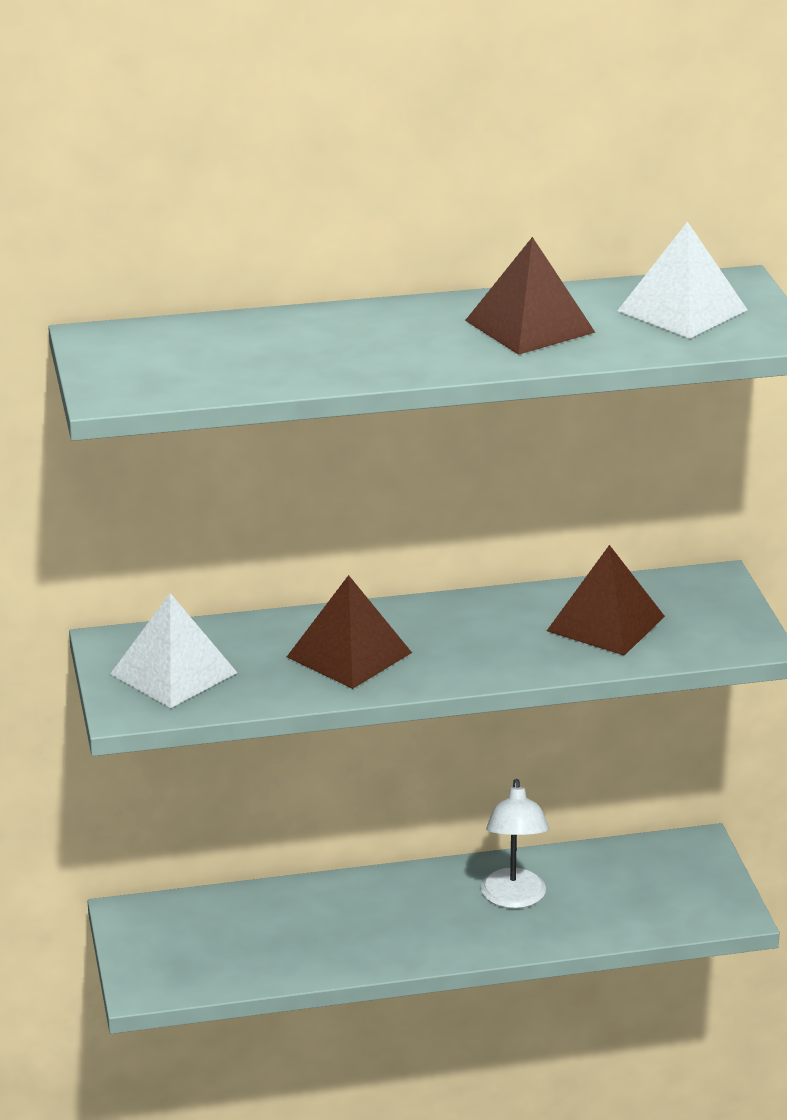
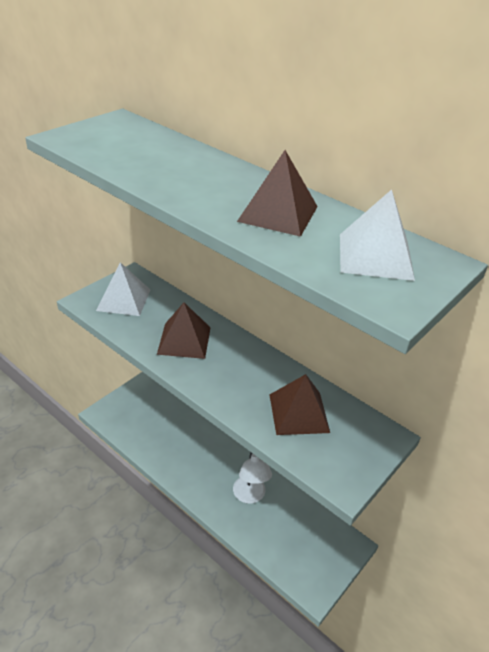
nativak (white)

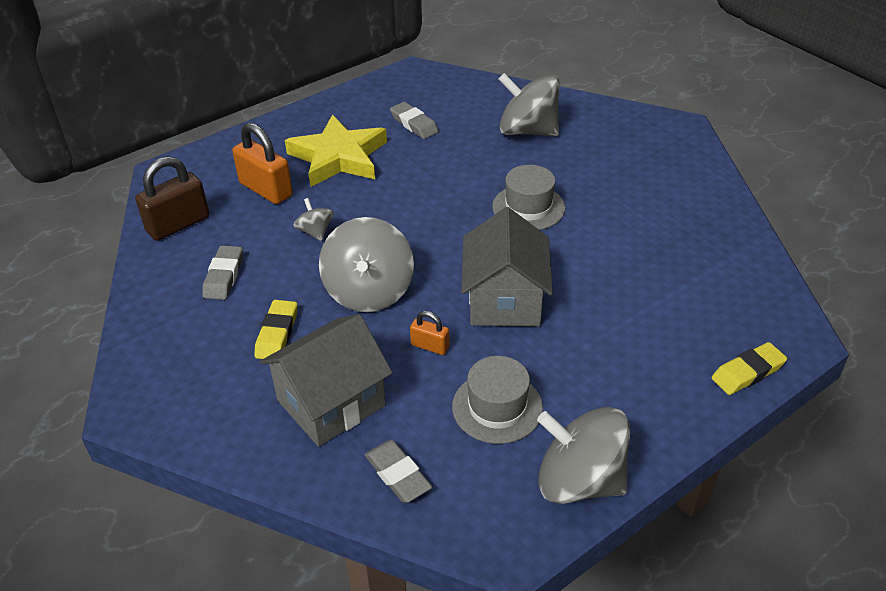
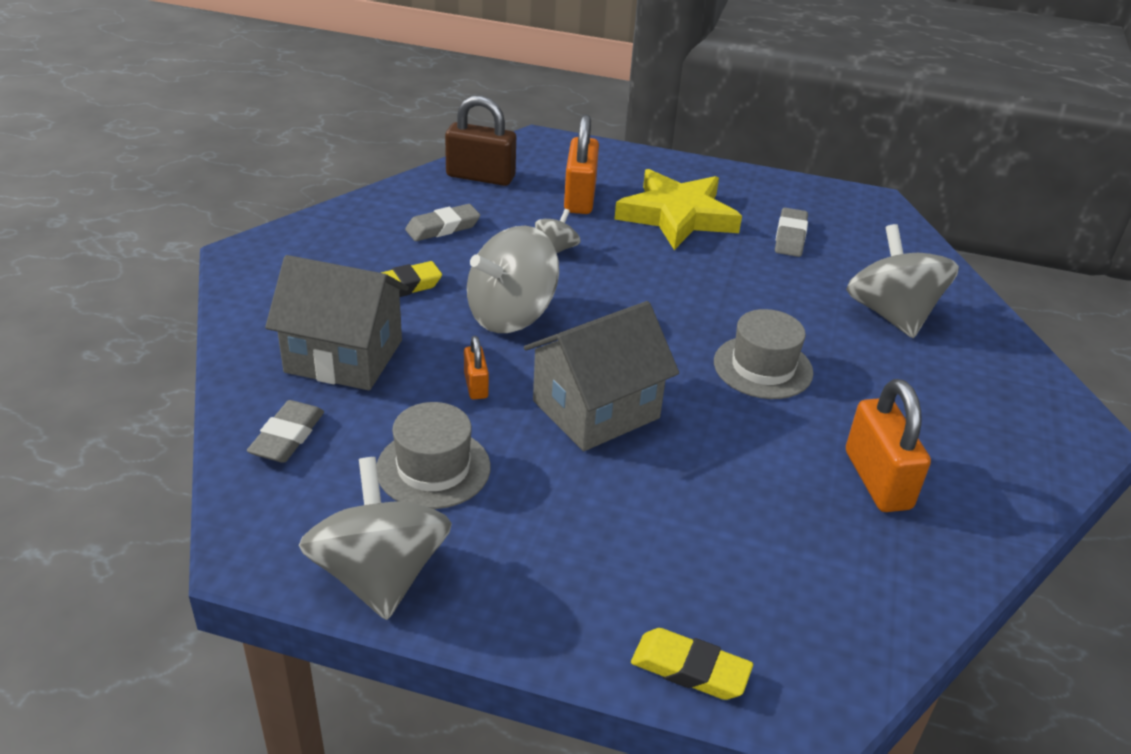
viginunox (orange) (3rd from left)

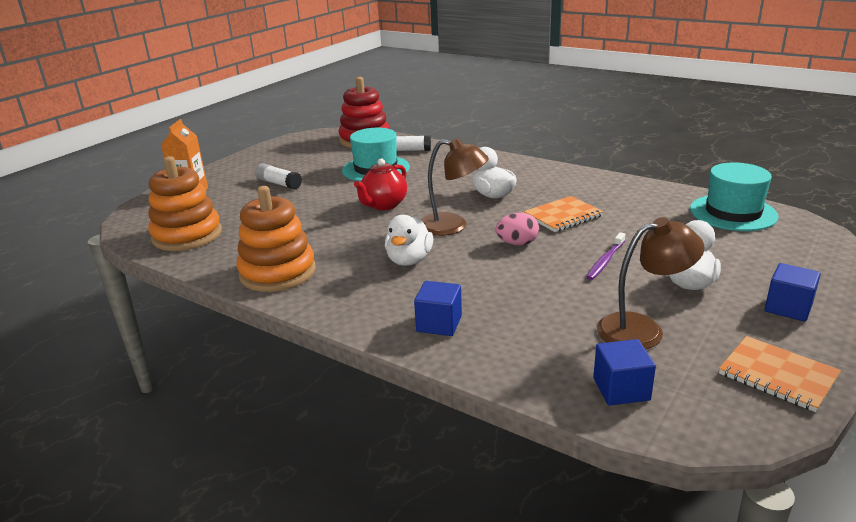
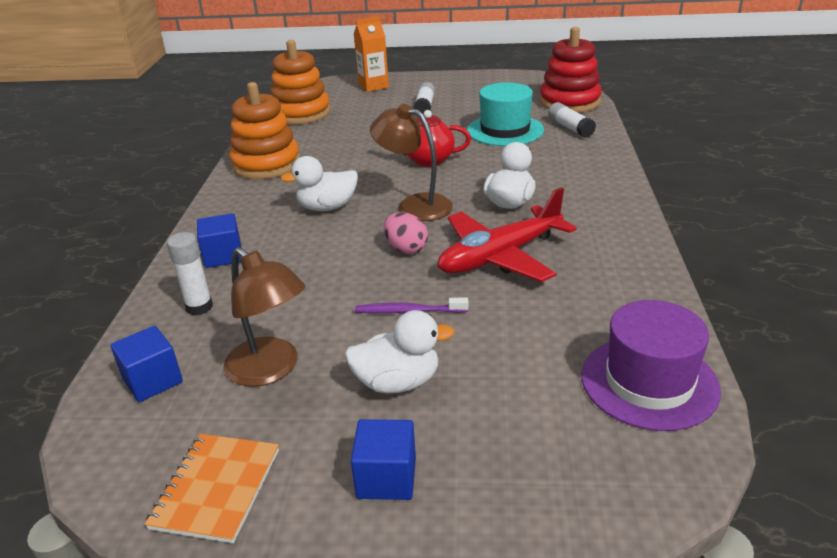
nativak (brown) (2nd from left)
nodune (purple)
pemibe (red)
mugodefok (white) (1st from left)

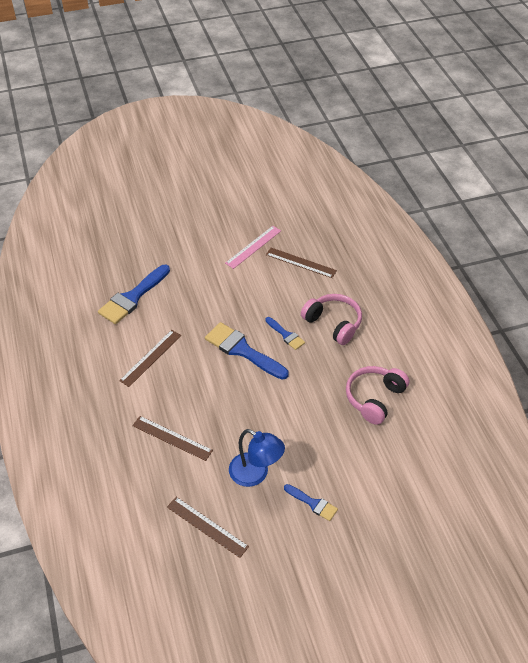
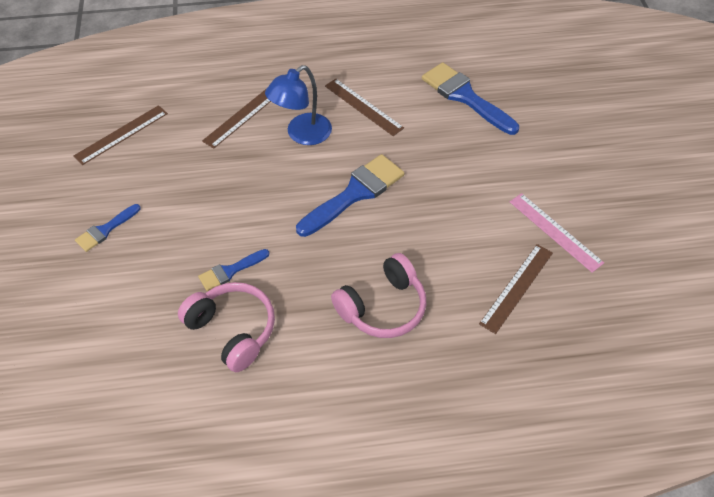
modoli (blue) (2nd from left)
nativak (blue)

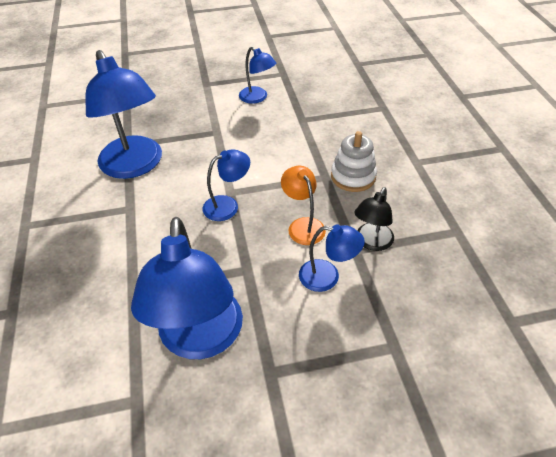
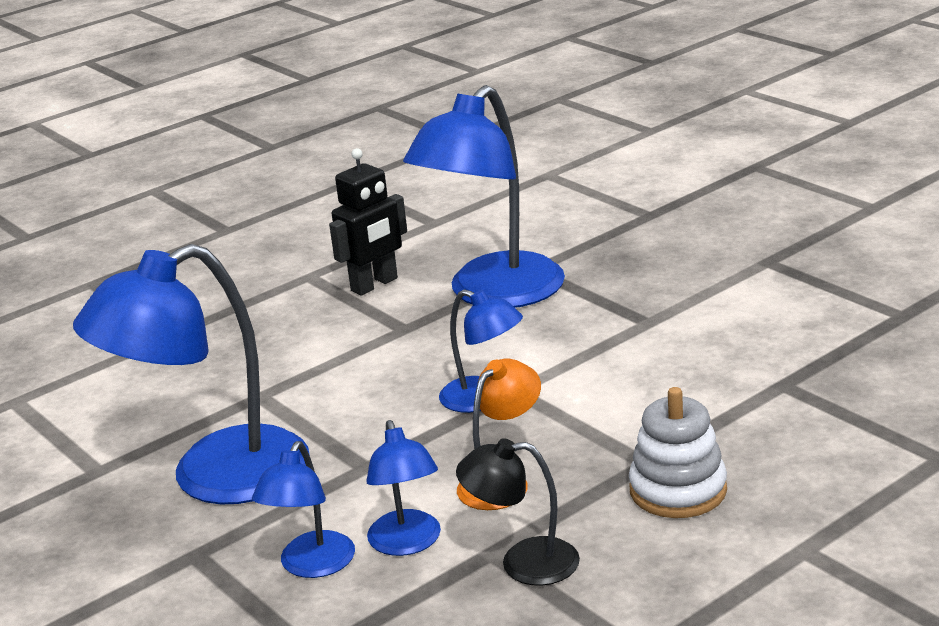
nativak (blue) (2nd from left)
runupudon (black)

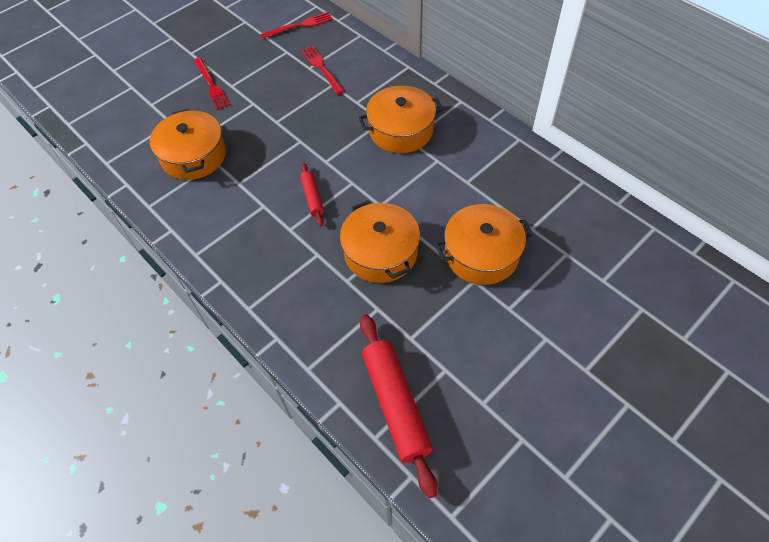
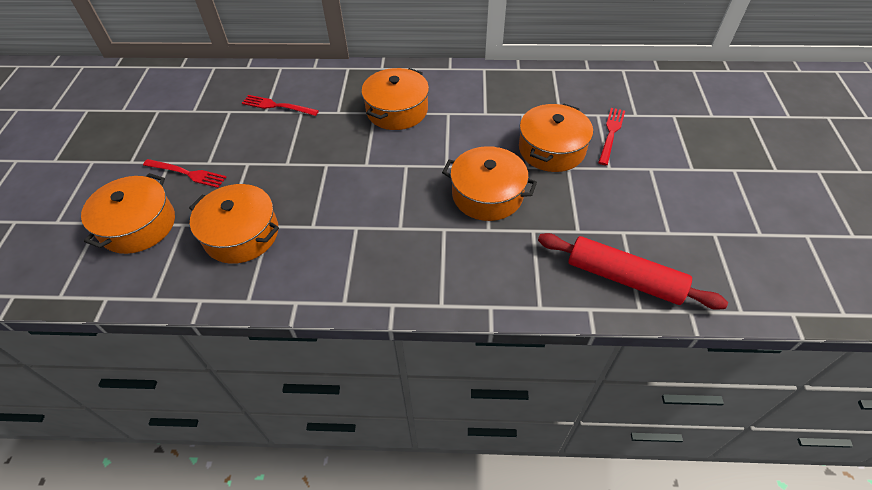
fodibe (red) (3rd from left)
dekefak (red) (1st from left in the first image)
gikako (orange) (1st from left)

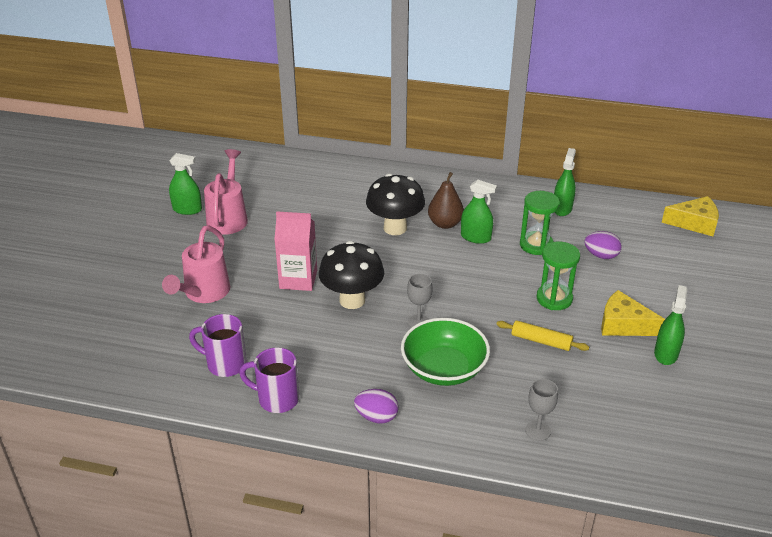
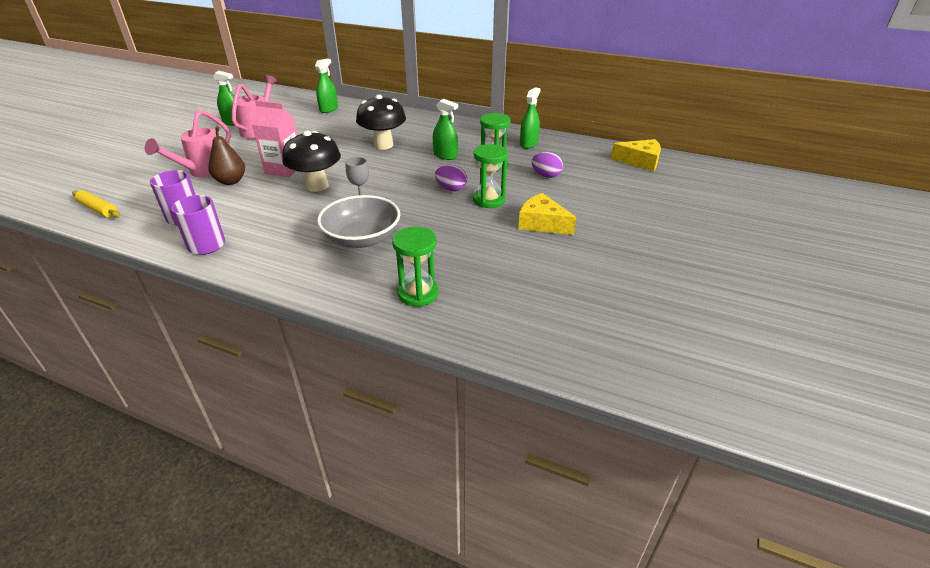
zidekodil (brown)
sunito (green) (2nd from left)
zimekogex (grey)
dekefak (yellow)
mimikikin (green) (1st from left)
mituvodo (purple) (1st from left)

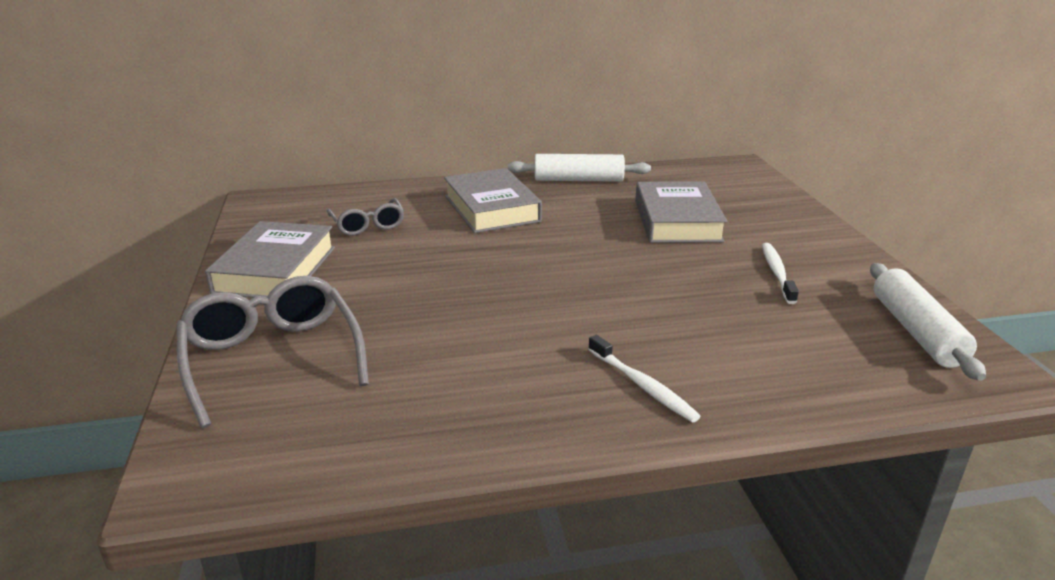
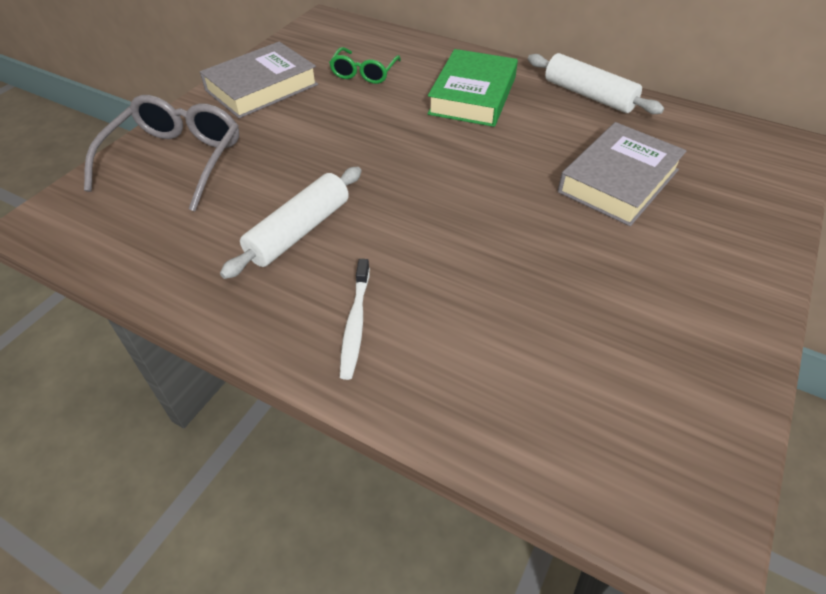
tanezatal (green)
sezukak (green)
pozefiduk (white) (2nd from left in the first image)
dekefak (white) (1st from left)

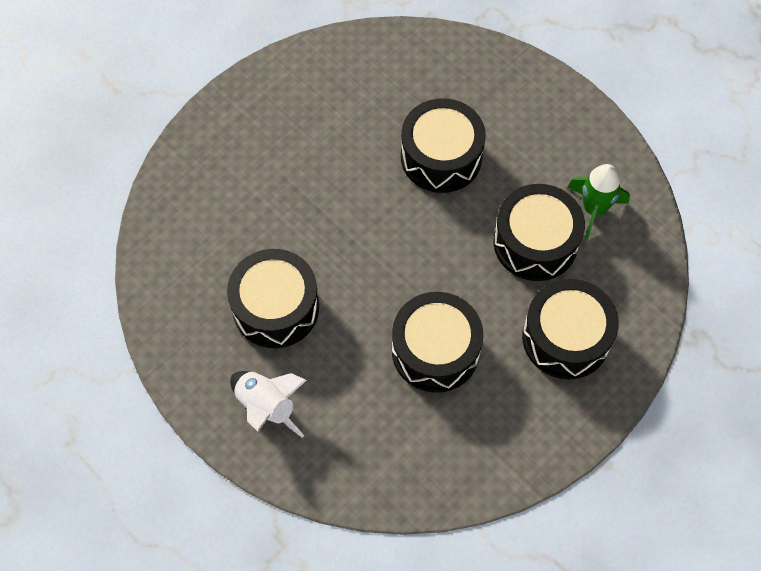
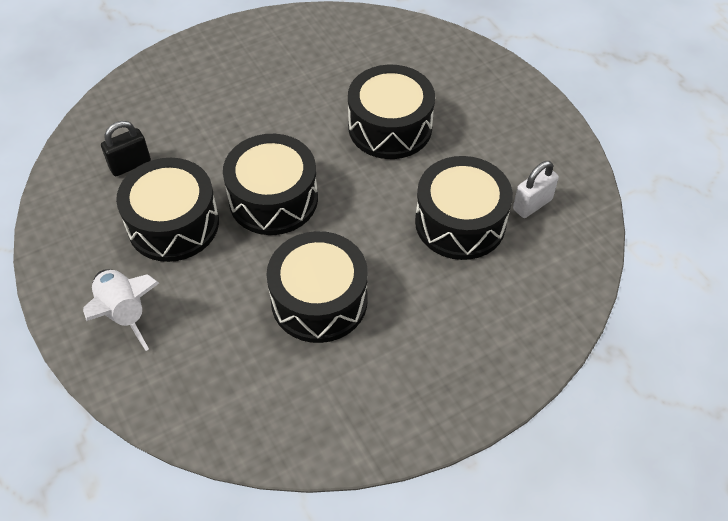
viginunox (white)
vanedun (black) (2nd from left)
viginunox (black)

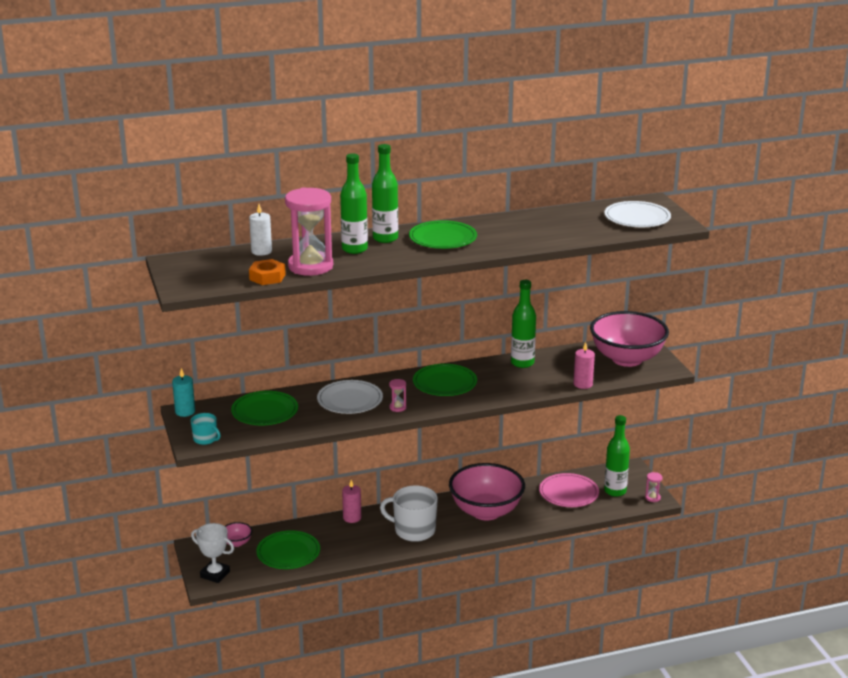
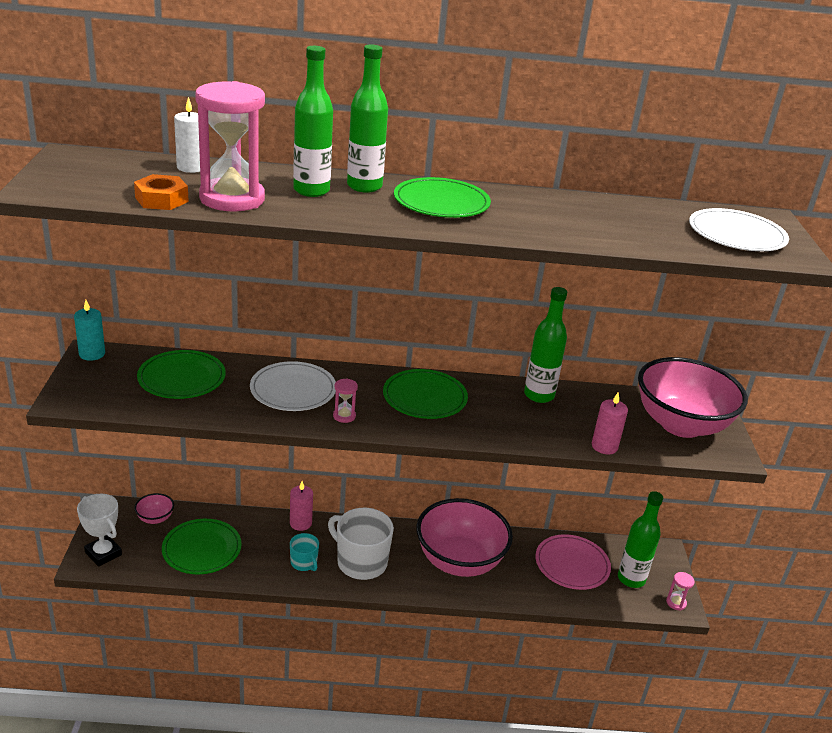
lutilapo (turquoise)

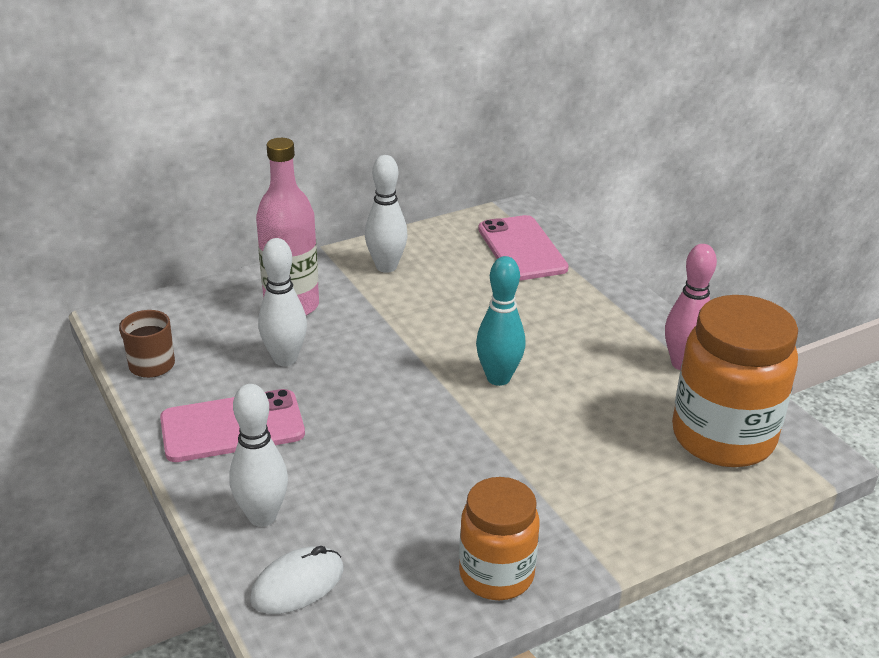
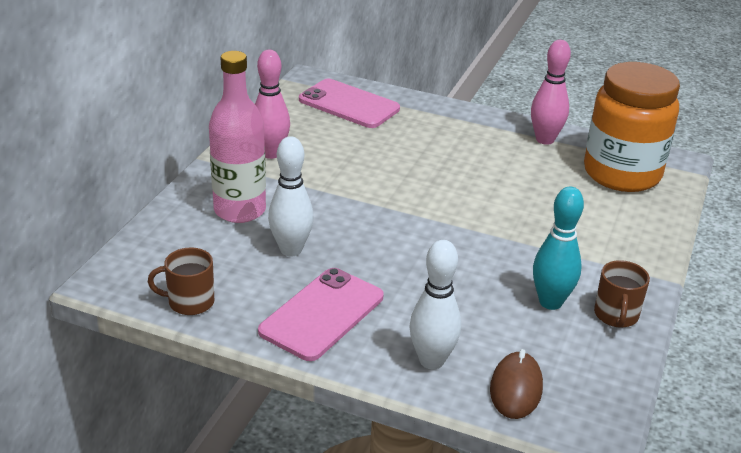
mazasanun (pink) (1st from left)
mazasanun (turquoise)
lutilapo (brown) (2nd from left)
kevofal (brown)

